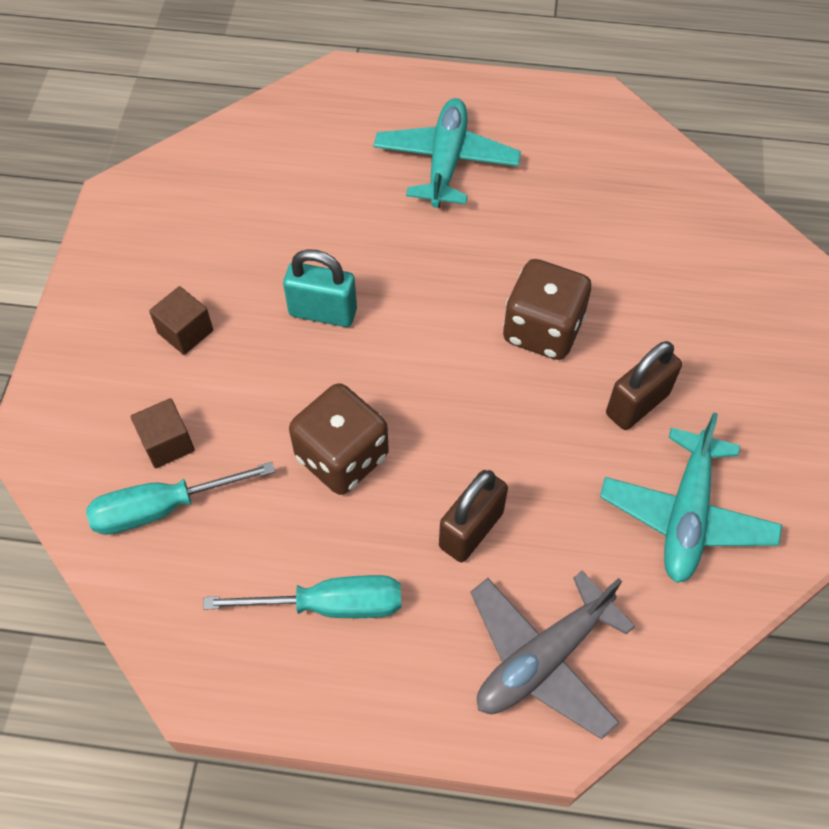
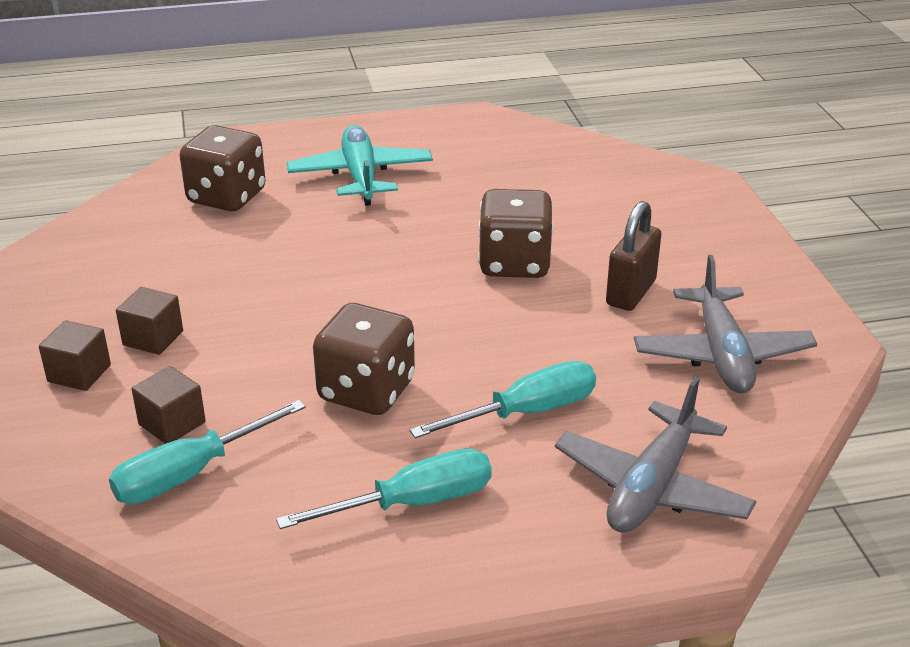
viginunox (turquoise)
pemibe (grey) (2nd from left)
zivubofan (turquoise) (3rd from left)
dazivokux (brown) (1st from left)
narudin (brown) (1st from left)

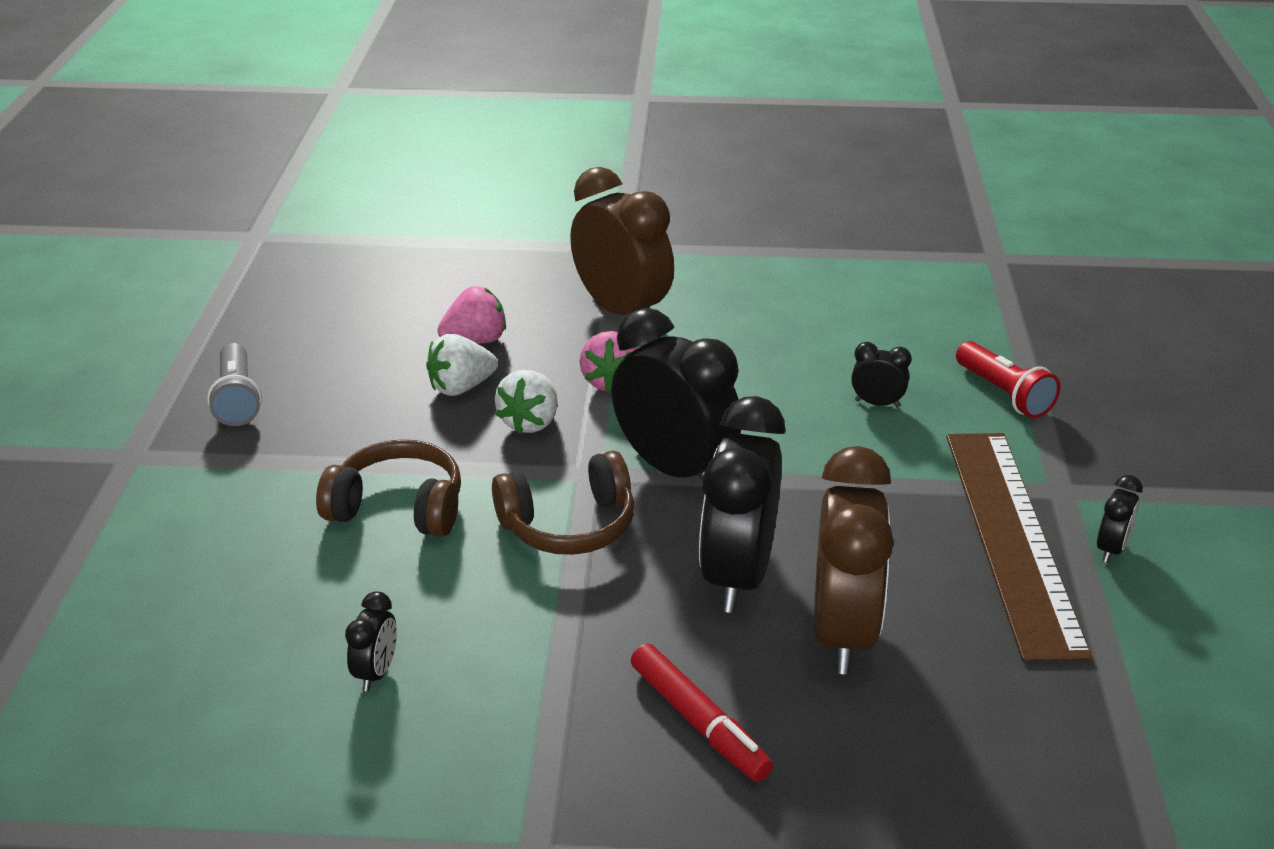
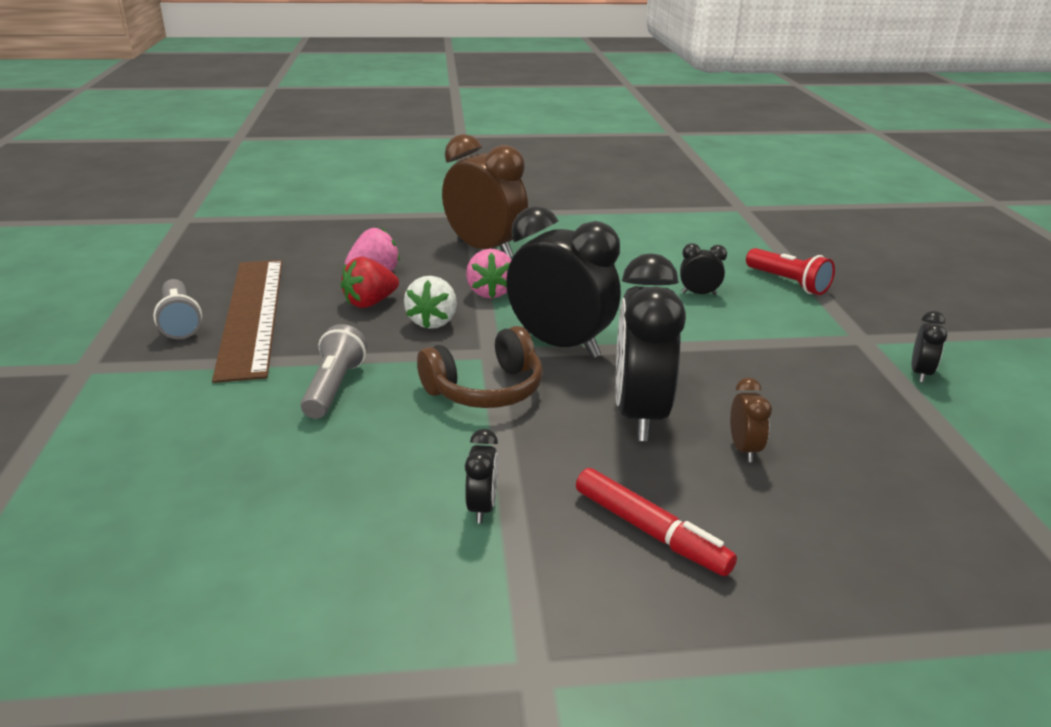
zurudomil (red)
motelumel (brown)
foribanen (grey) (2nd from left)
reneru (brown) (2nd from left)
reneru (black) (1st from left)

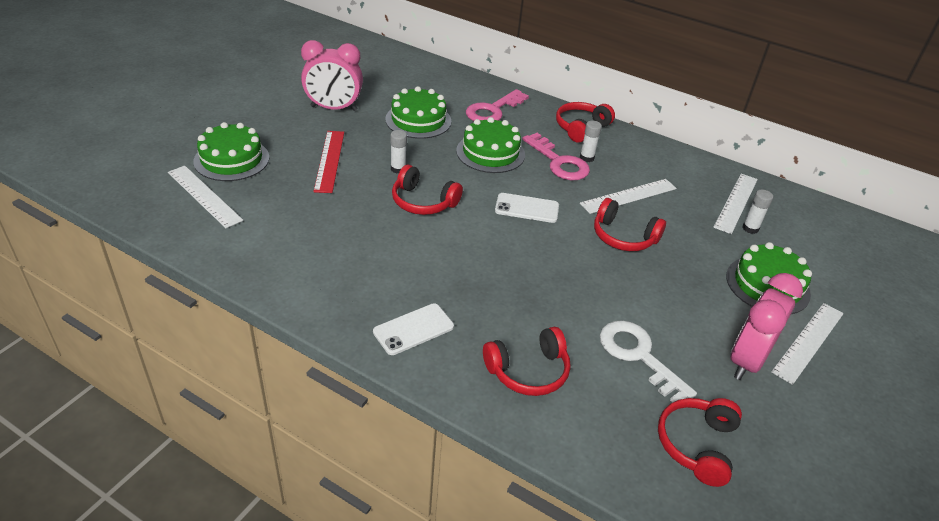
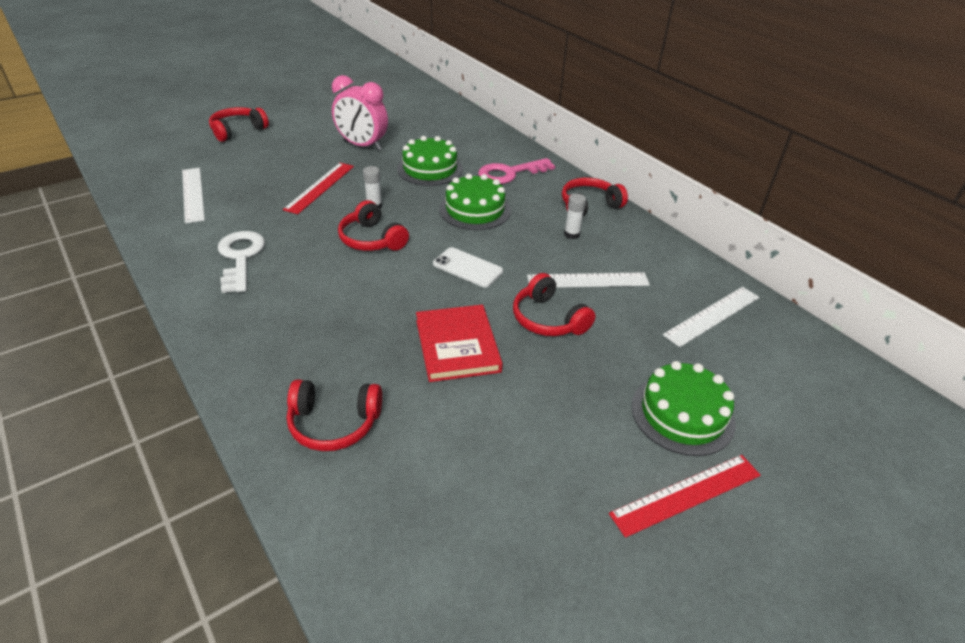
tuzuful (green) (1st from left in the first image)
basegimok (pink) (2nd from left in the first image)
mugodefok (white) (3rd from left in the first image)
reneru (pink) (2nd from left in the first image)
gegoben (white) (1st from left in the first image)
motelumel (red) (2nd from left)
basegimok (white)
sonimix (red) (1st from left)
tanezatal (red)

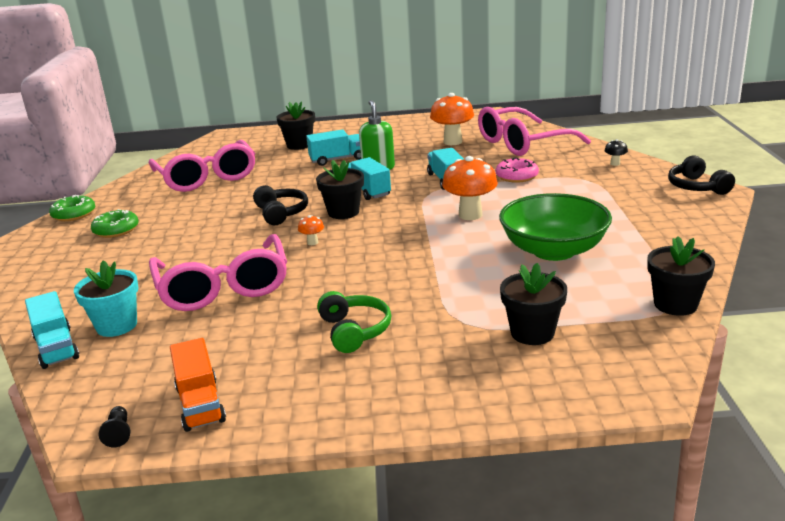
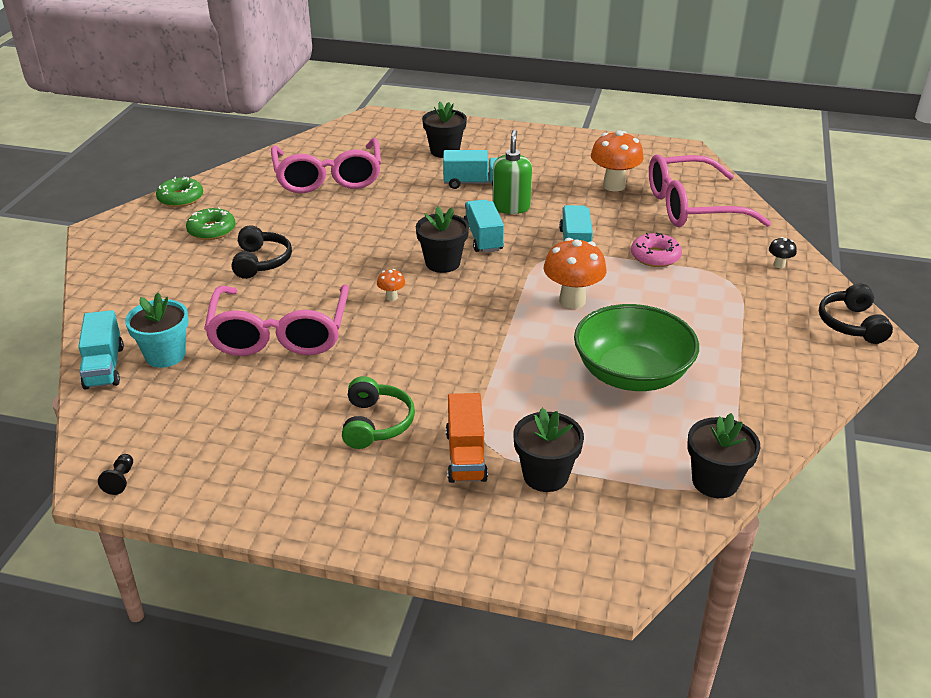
sonimix (black) (1st from left)
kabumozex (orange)

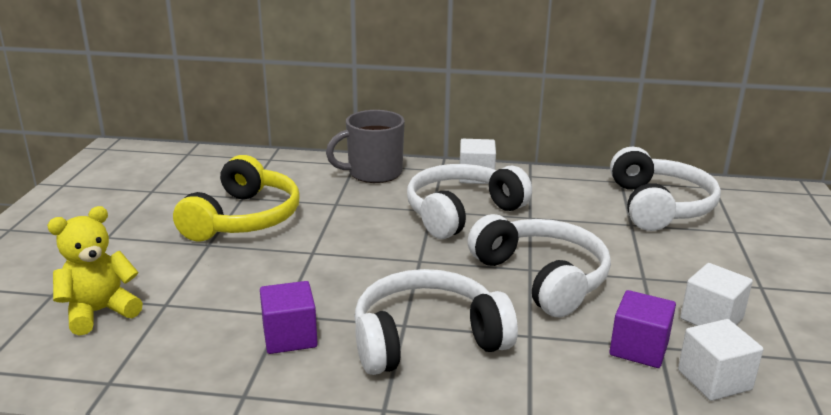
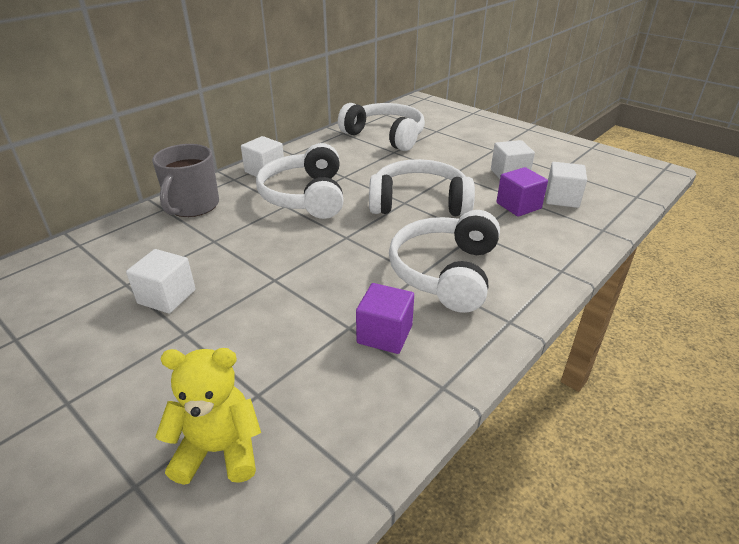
narudin (white) (1st from left)
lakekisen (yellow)

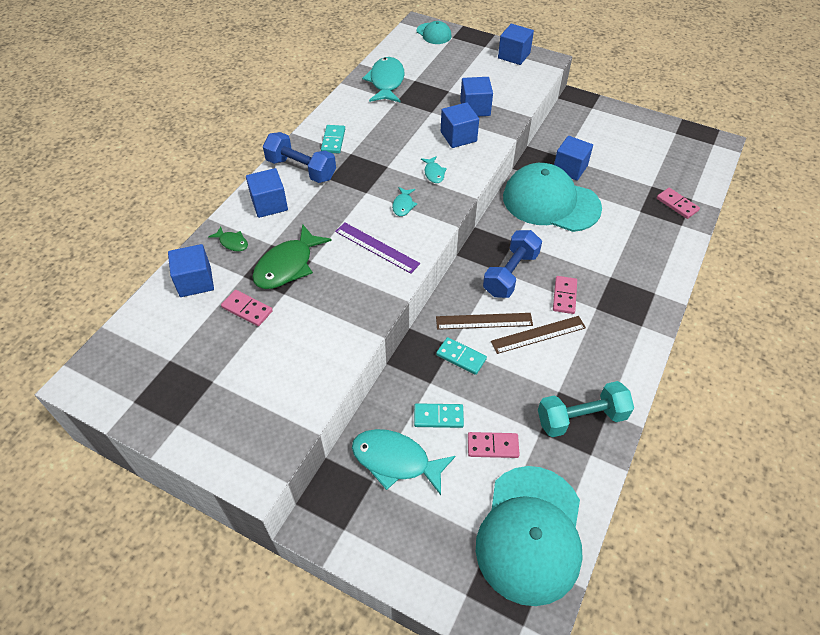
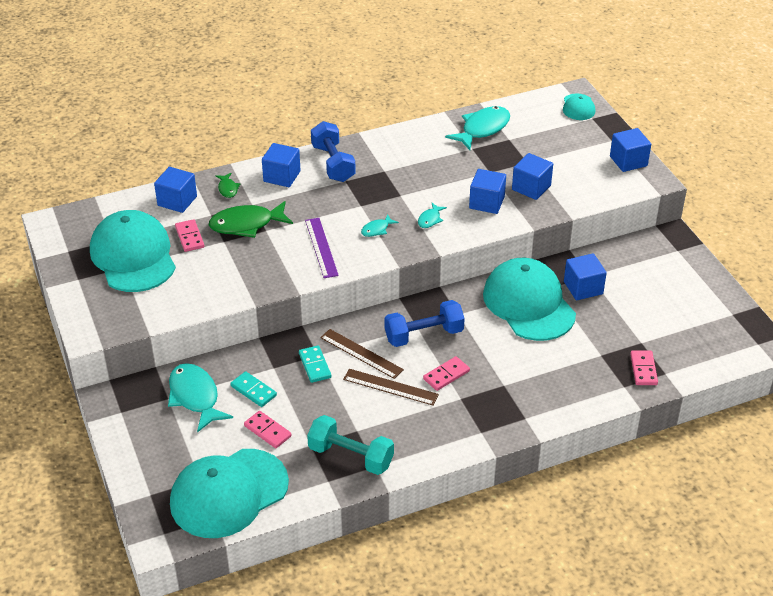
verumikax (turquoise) (1st from left in the first image)
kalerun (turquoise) (1st from left)

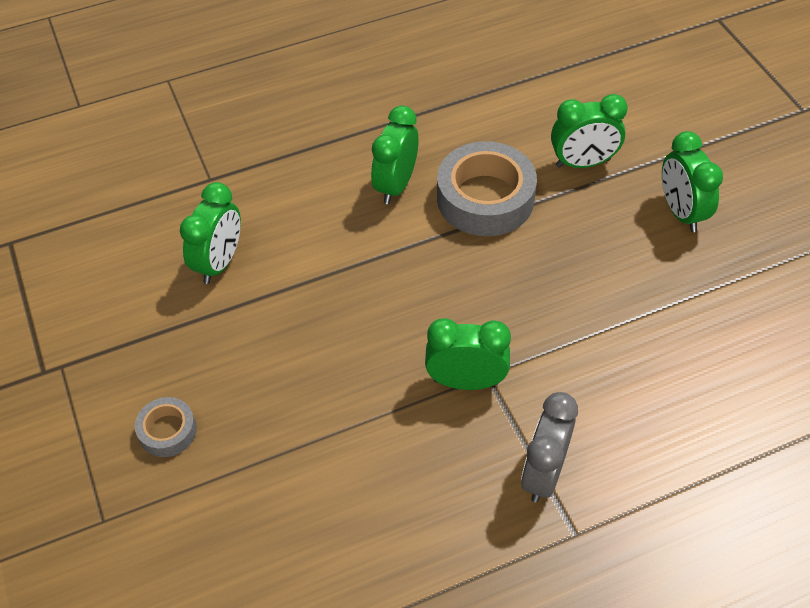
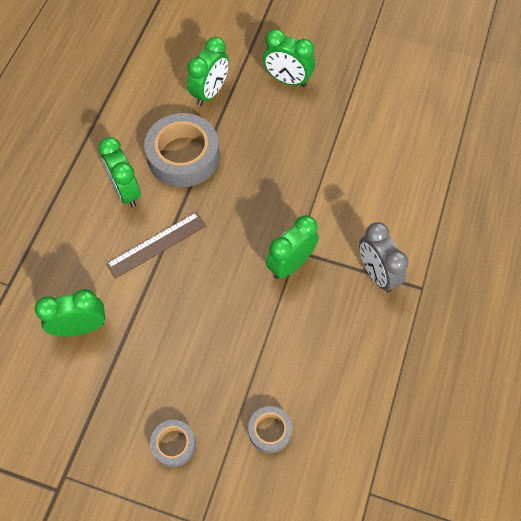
reneru (green) (1st from left)
motelumel (brown)
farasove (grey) (3rd from left)

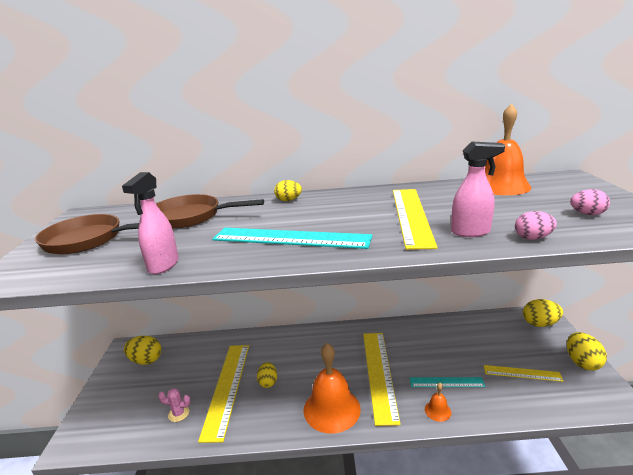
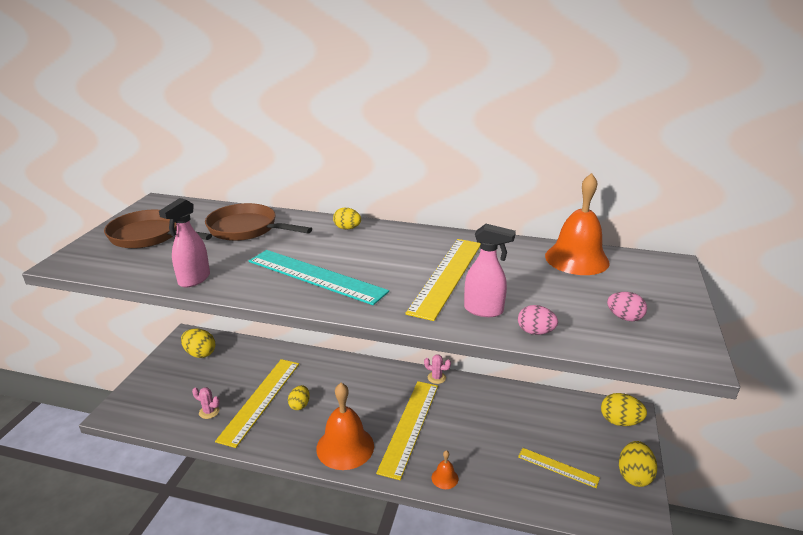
motelumel (turquoise) (2nd from left in the first image)
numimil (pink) (2nd from left)

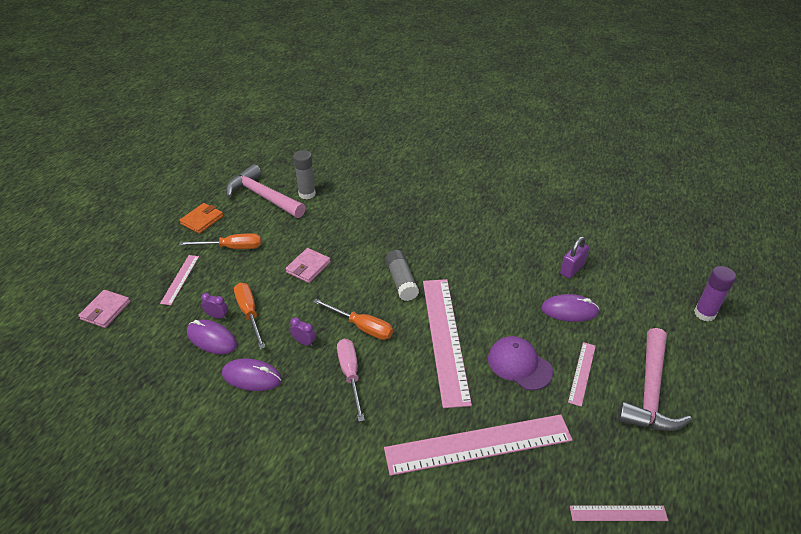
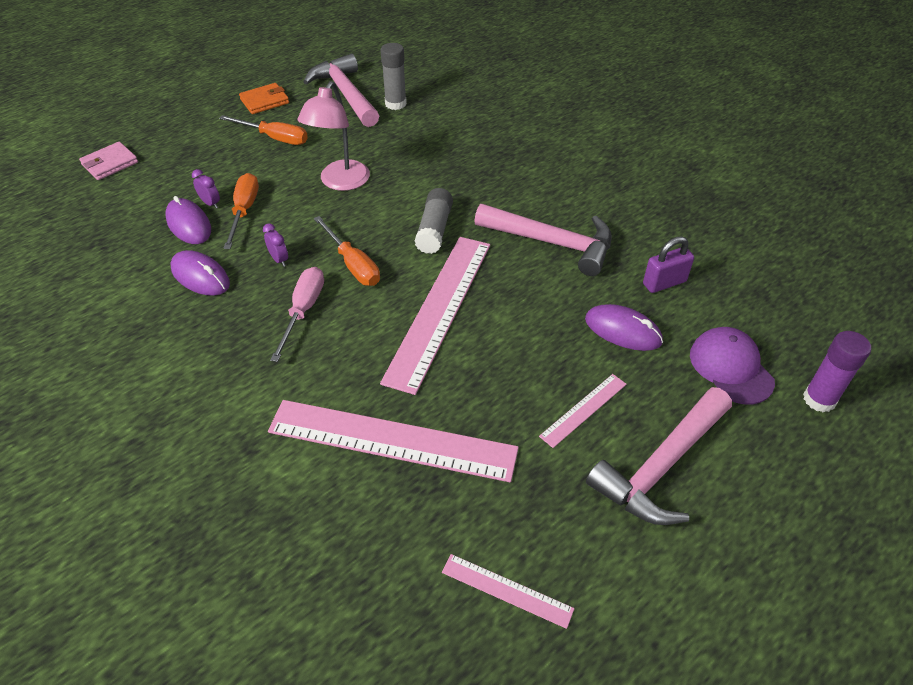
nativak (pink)
motelumel (pink) (1st from left in the first image)
kalerun (purple)
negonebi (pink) (2nd from left)

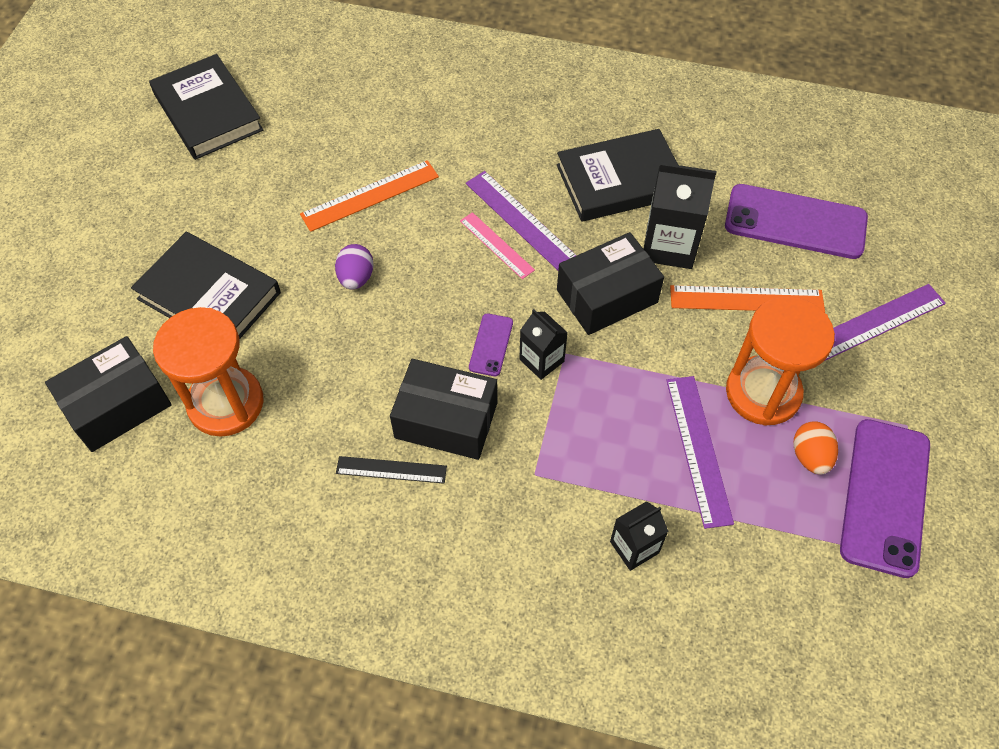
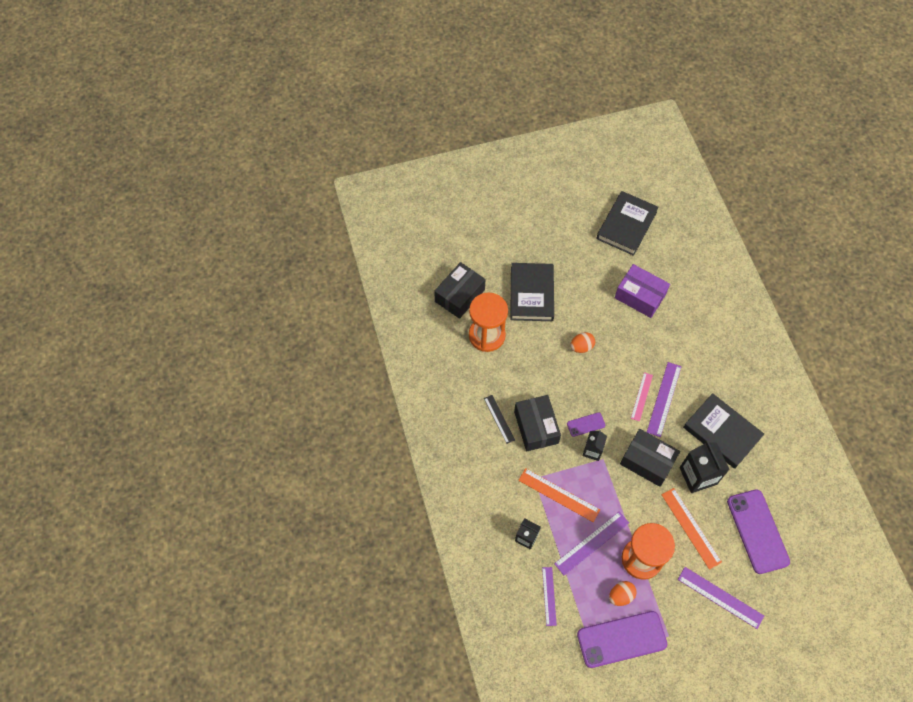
motelumel (orange) (1st from left)
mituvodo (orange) (1st from left)
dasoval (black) (1st from left)
dasoval (purple)
motelumel (purple) (1st from left)

